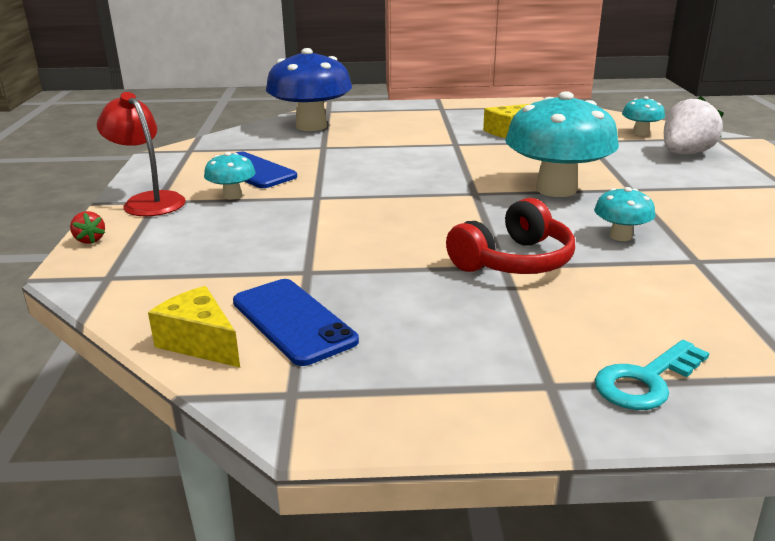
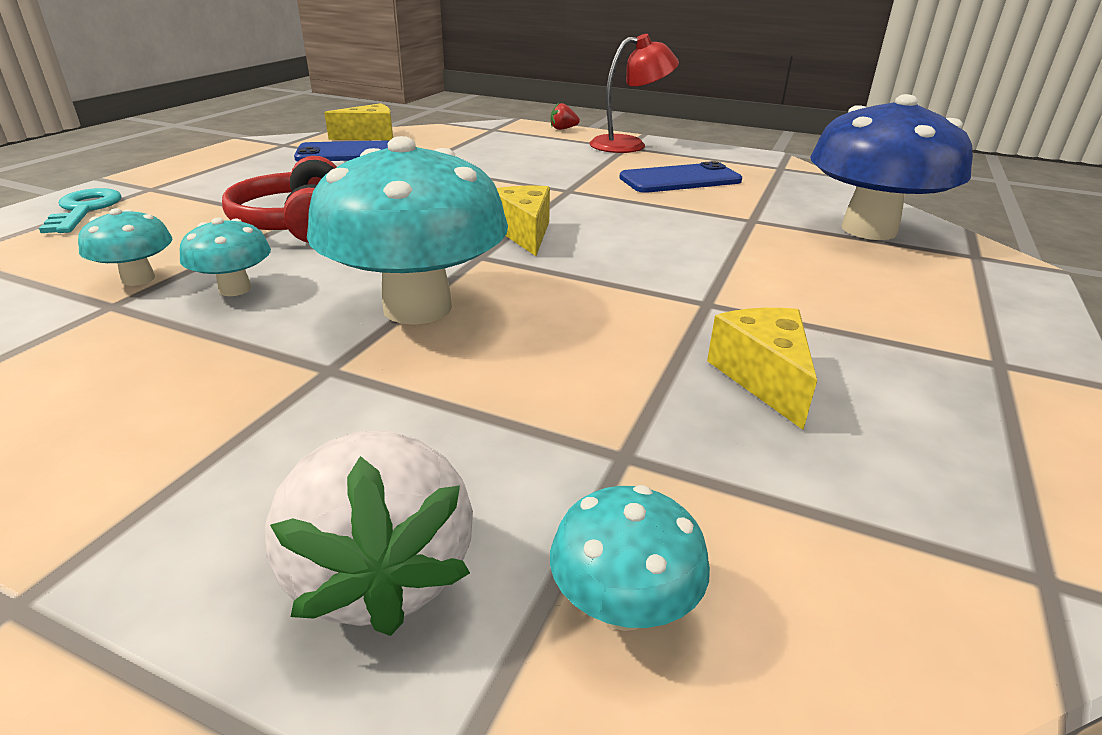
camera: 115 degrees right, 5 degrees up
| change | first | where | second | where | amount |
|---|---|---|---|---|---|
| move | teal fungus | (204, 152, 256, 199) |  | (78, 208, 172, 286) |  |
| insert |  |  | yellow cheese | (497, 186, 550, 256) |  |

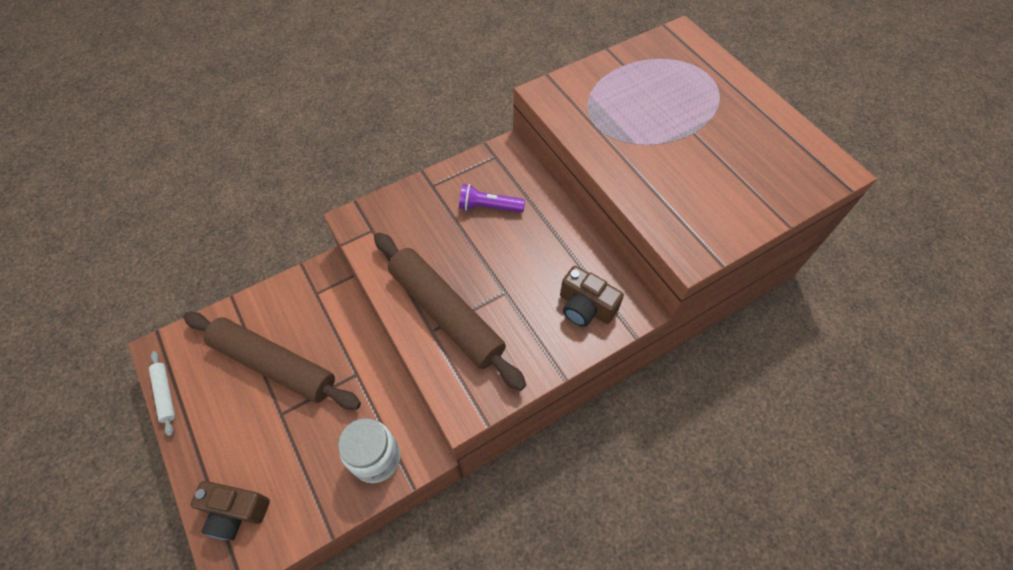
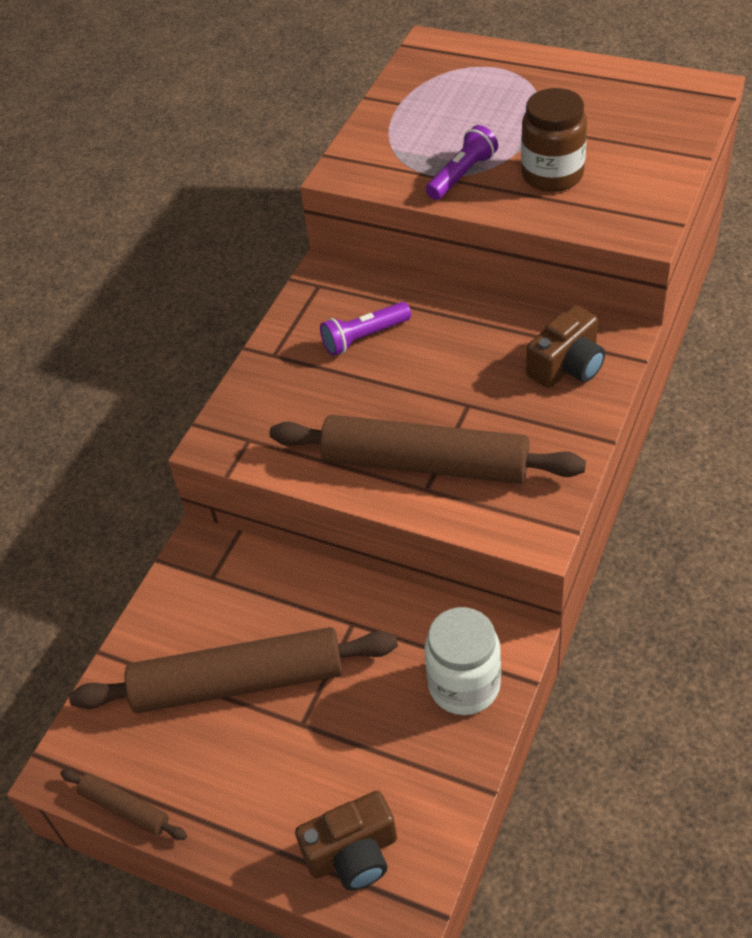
camera: 30 degrees left, 10 degrees down
| change | first | where | second | where | amount |
|---|---|---|---|---|---|
| recolor | snow-white pastry roller | (149, 351, 175, 436) | dark brown pastry roller | (60, 769, 187, 840) |  |
| insert |  |  | purple pocket torch | (426, 125, 498, 200) |  |
| insert |  |  | dark brown jar | (521, 88, 587, 192) |  |
| rotate | dark brown camera | (560, 266, 624, 327) |  | (526, 305, 605, 388) | 45 degrees counterclockwise |

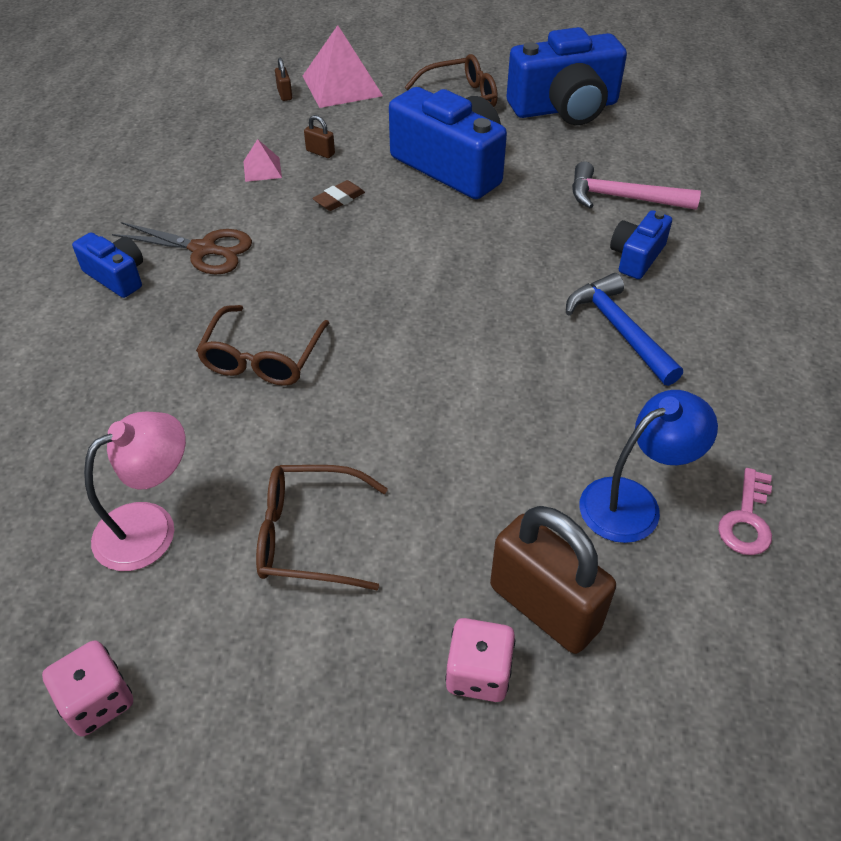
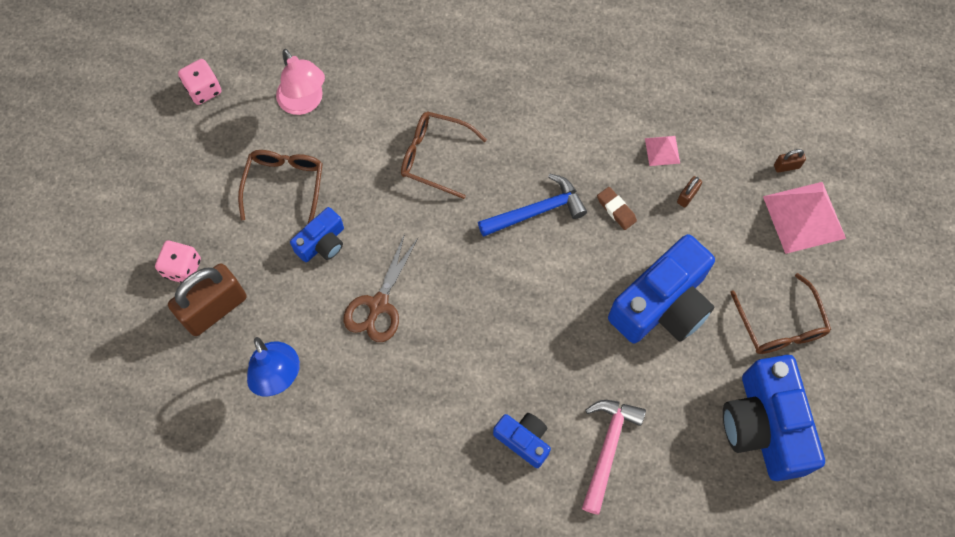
camera: 95 degrees right, 20 degrees up
| change | first | where | second | where | amount |
|---|---|---|---|---|---|
| move | royal blue camera | (72, 232, 143, 298) |  | (290, 207, 344, 262) |  |
| move | dark brown shears | (112, 222, 252, 275) |  | (344, 233, 418, 342) |  |
| move | royal blue hammer | (566, 273, 683, 386) |  | (478, 174, 587, 237) |  |
| delete | pink key | (718, 468, 772, 555) |  |  |  |

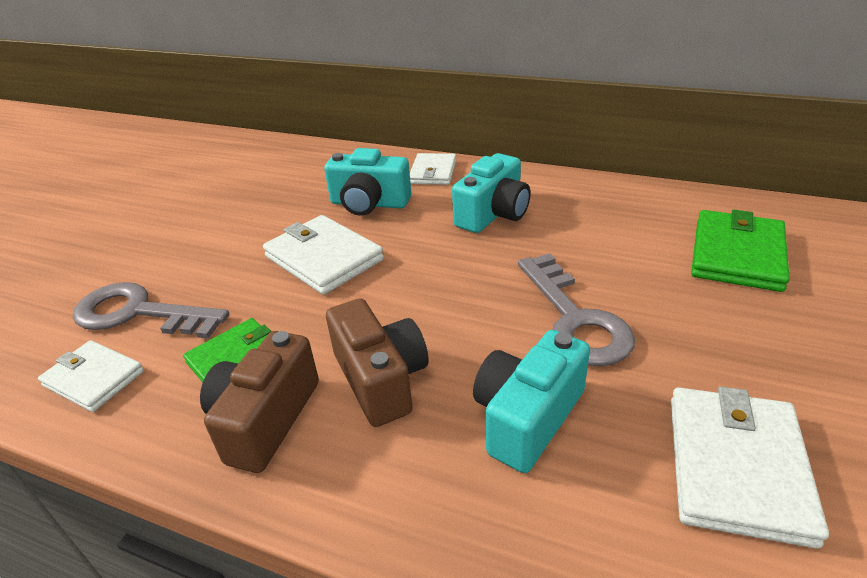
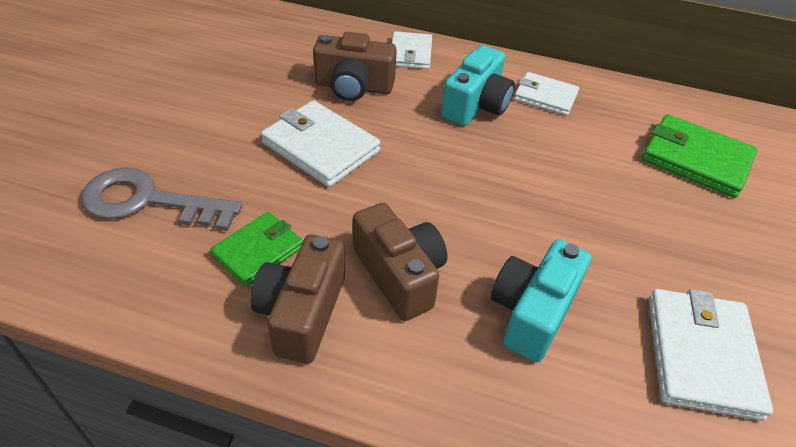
camera: 10 degrees left, 10 degrees up
| change | first | where | second | where | amount |
|---|---|---|---|---|---|
| recolor | teal camera | (324, 148, 411, 216) | dark brown camera | (313, 32, 397, 101) |  |
| move | snow-white billfold | (38, 340, 144, 412) |  | (514, 72, 579, 116) |  |
| rotate | leaf-green billfold | (691, 210, 790, 292) |  | (642, 114, 757, 198) | 75 degrees counterclockwise |
| delete | grey key | (518, 253, 635, 366) |  |  |  |

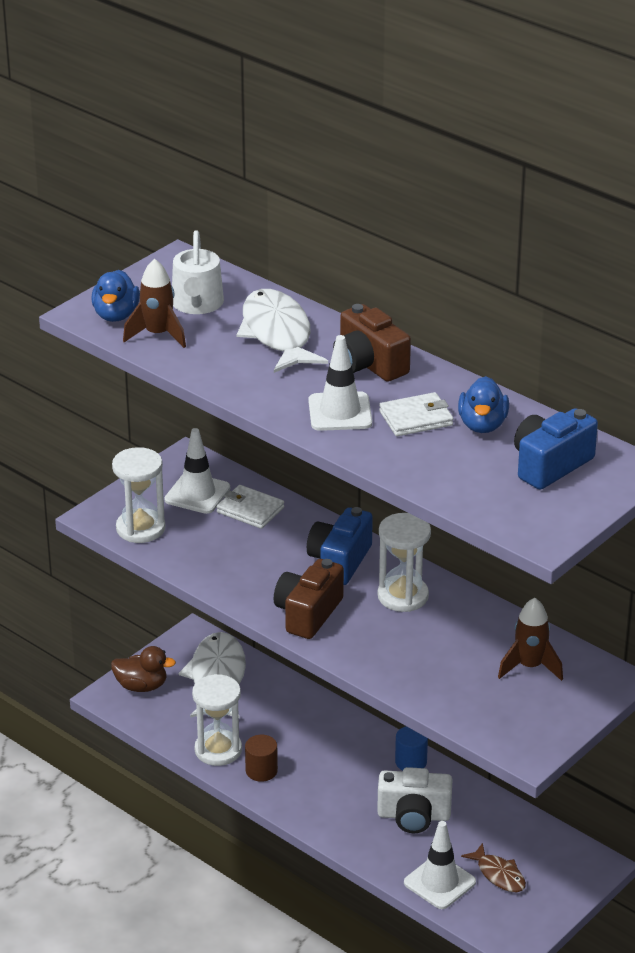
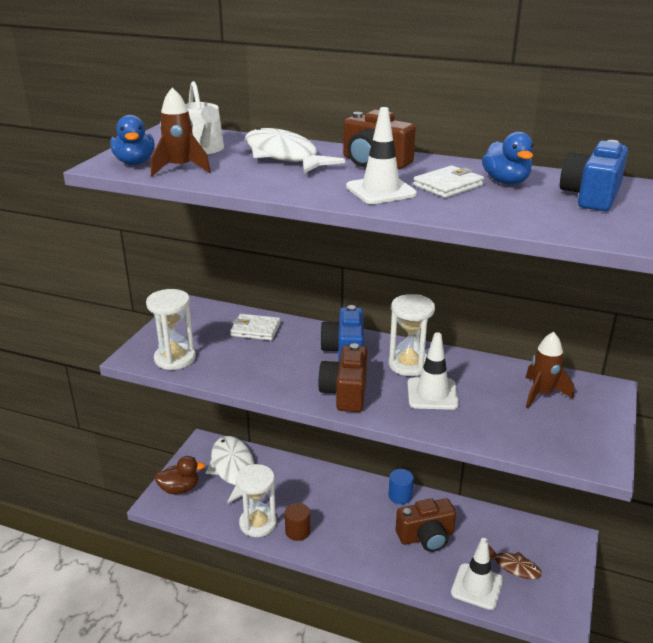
camera: 20 degrees left, 5 degrees down
| change | first | where | second | where | amount |
|---|---|---|---|---|---|
| recolor | snow-white camera | (377, 767, 453, 833) | dark brown camera | (396, 498, 456, 552) |  |
| move | snow-white road cone | (164, 428, 230, 514) |  | (408, 332, 459, 410) |  |

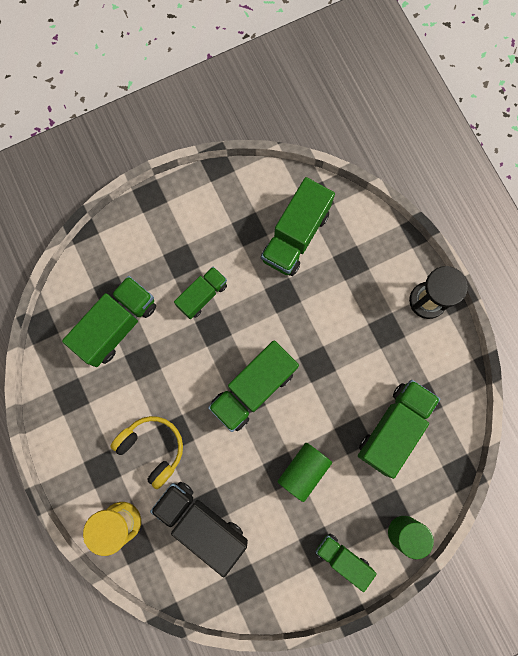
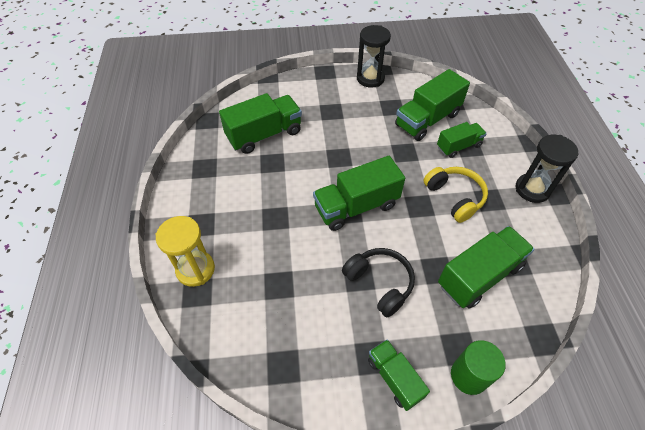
camera: 20 degrees right, 25 degrees down
| change | first | where | second | where | amount |
|---|---|---|---|---|---|
| replace | leaf-green solid cylinder | (277, 443, 332, 502) | ebony headset | (342, 248, 415, 317) |  |
| insert |  |  | ebony sand timer | (357, 25, 391, 88) |  |
| move | yellow headset | (110, 416, 183, 489) |  | (424, 167, 488, 223) |  |
| move | leaf-green toy truck | (174, 267, 227, 319) |  | (437, 122, 487, 158) |  |
| delete | ebony toy truck | (150, 482, 248, 577) |  |  |  |

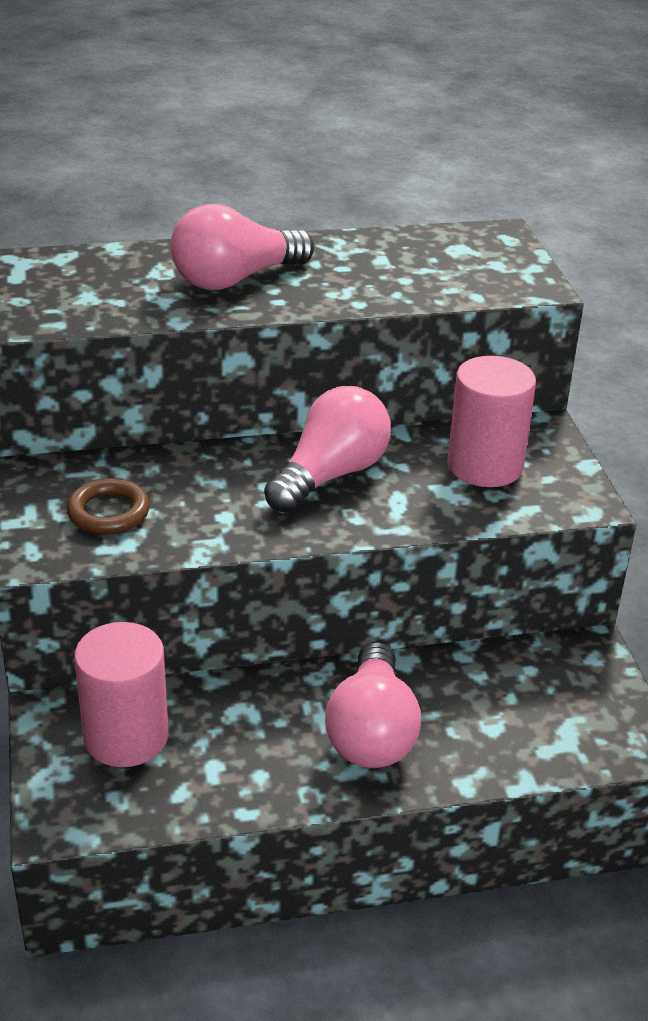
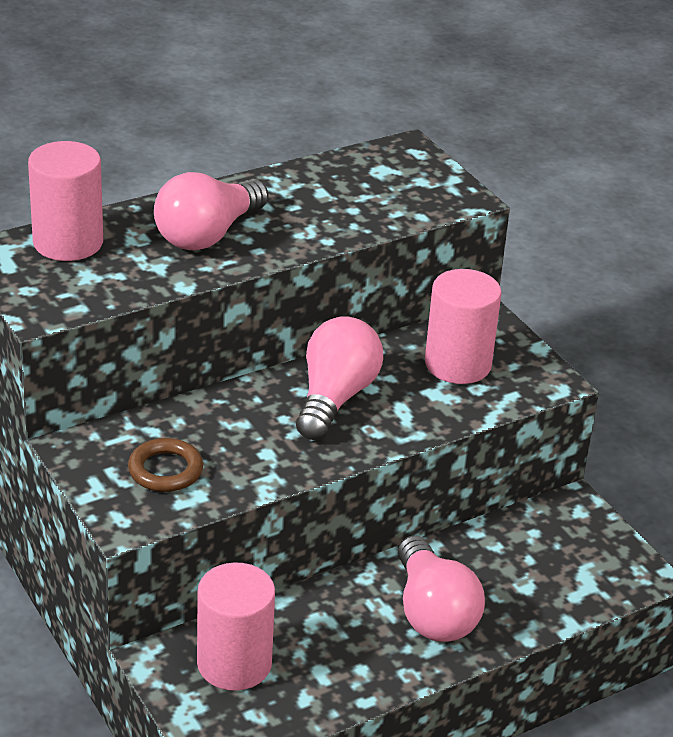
camera: 20 degrees left, 0 degrees up
| change | first | where | second | where | amount |
|---|---|---|---|---|---|
| insert |  |  | pink solid cylinder | (28, 141, 103, 261) |  |

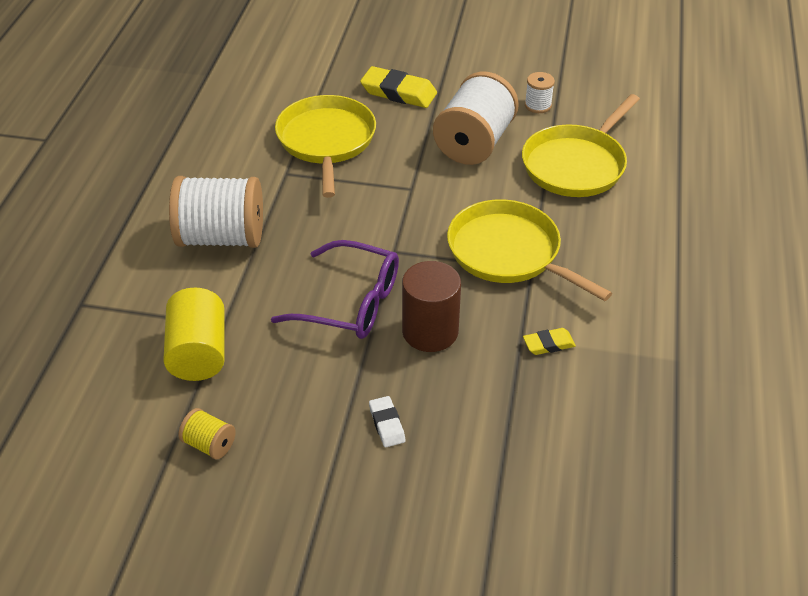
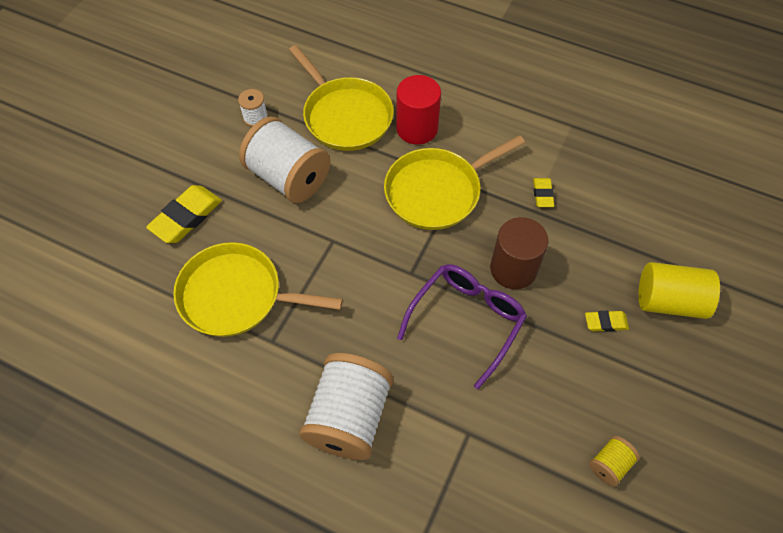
camera: 75 degrees left, 15 degrees up
| change | first | where | second | where | amount |
|---|---|---|---|---|---|
| insert |  |  | red solid cylinder | (396, 75, 441, 145) |  |
| recolor | snow-white pencil eraser | (369, 396, 405, 447) | yellow pencil eraser | (585, 311, 629, 332) |  |
| move | yellow solid cylinder | (163, 288, 225, 381) |  | (638, 262, 720, 319) |  |

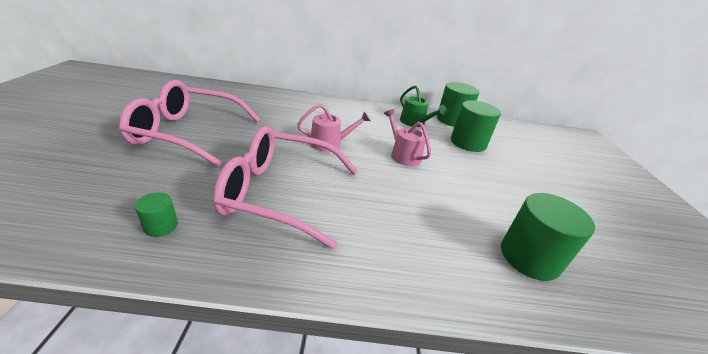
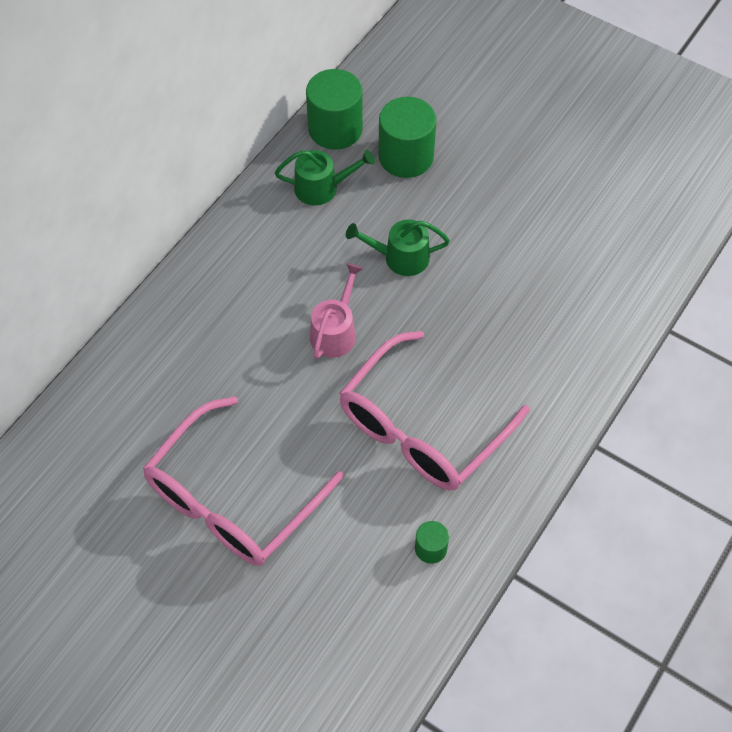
camera: 55 degrees left, 25 degrees up
| change | first | where | second | where | amount |
|---|---|---|---|---|---|
| recolor | pink watering pot | (384, 109, 431, 166) | leaf-green watering pot | (346, 220, 450, 276) |  |
| delete | leaf-green solid cylinder | (501, 193, 595, 281) |  |  |  |

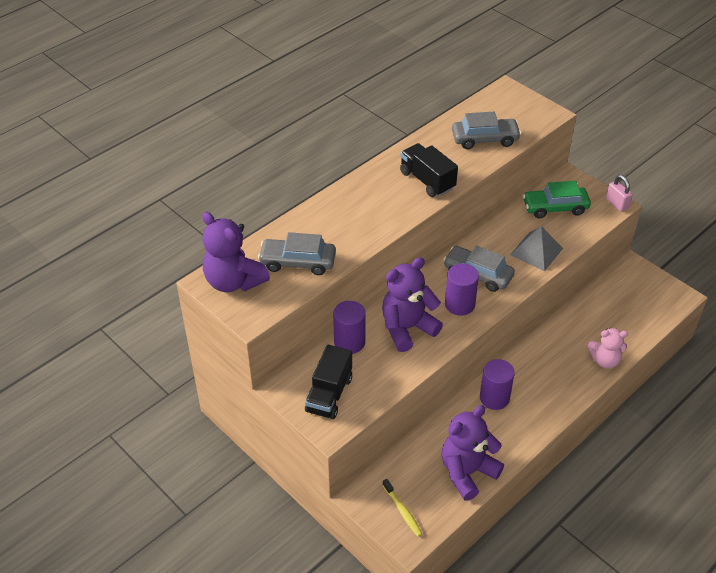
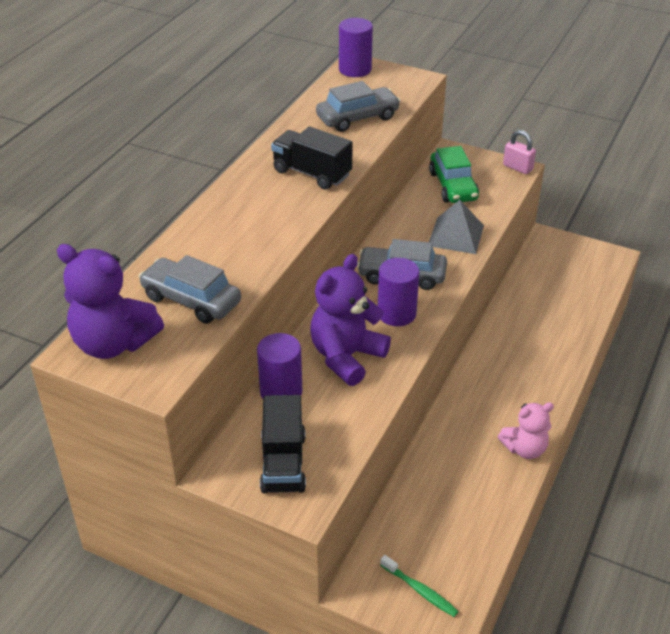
camera: 20 degrees left, 5 degrees down
| change | first | where | second | where | amount |
|---|---|---|---|---|---|
| rotate | grey car | (258, 232, 336, 275) |  | (139, 255, 241, 324) | 45 degrees clockwise |
| move | purple solid cylinder | (480, 359, 515, 410) |  | (339, 18, 373, 77) |  |
| recolor | yellow toothbrush | (383, 479, 422, 537) | leaf-green toothbrush | (380, 555, 459, 617) |  |
| rotate | leaf-green car | (523, 181, 591, 218) |  | (429, 146, 479, 203) | 75 degrees counterclockwise |
| move | pink teddy | (588, 328, 628, 368) |  | (498, 402, 554, 459) |  |
| delete | purple teddy | (442, 405, 504, 501) |  |  |  |

